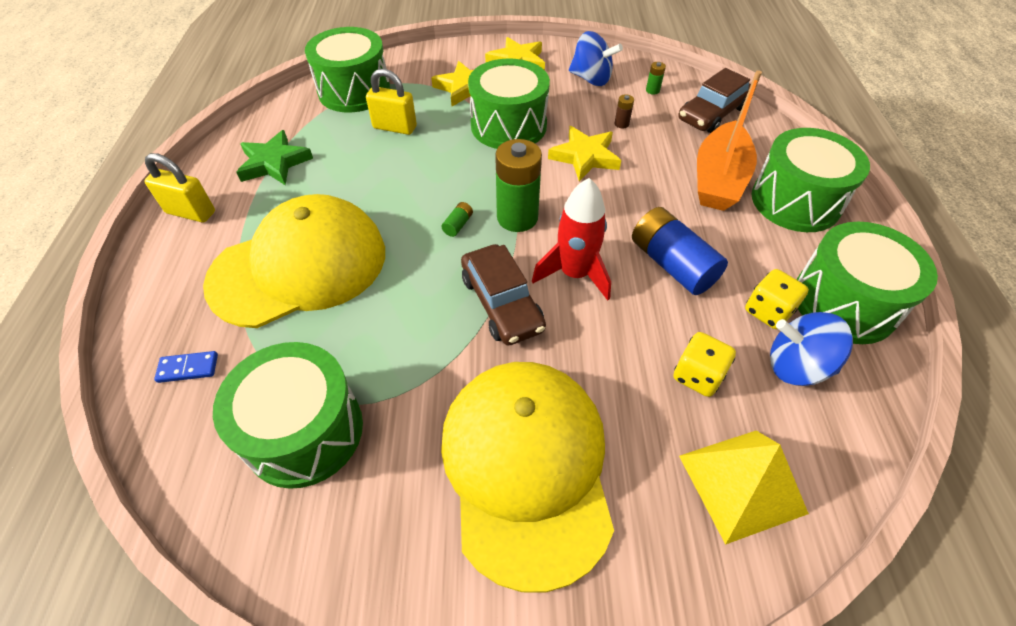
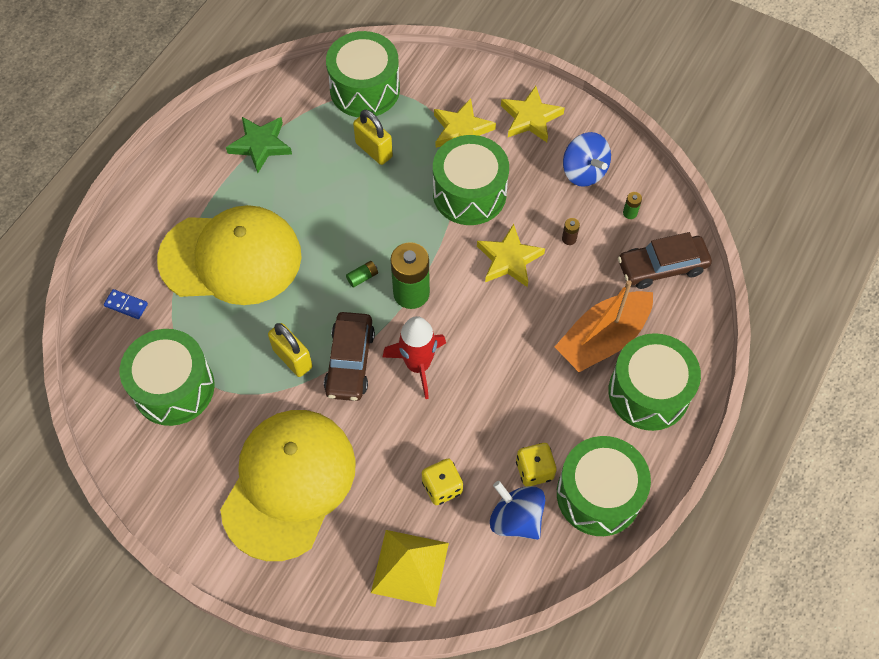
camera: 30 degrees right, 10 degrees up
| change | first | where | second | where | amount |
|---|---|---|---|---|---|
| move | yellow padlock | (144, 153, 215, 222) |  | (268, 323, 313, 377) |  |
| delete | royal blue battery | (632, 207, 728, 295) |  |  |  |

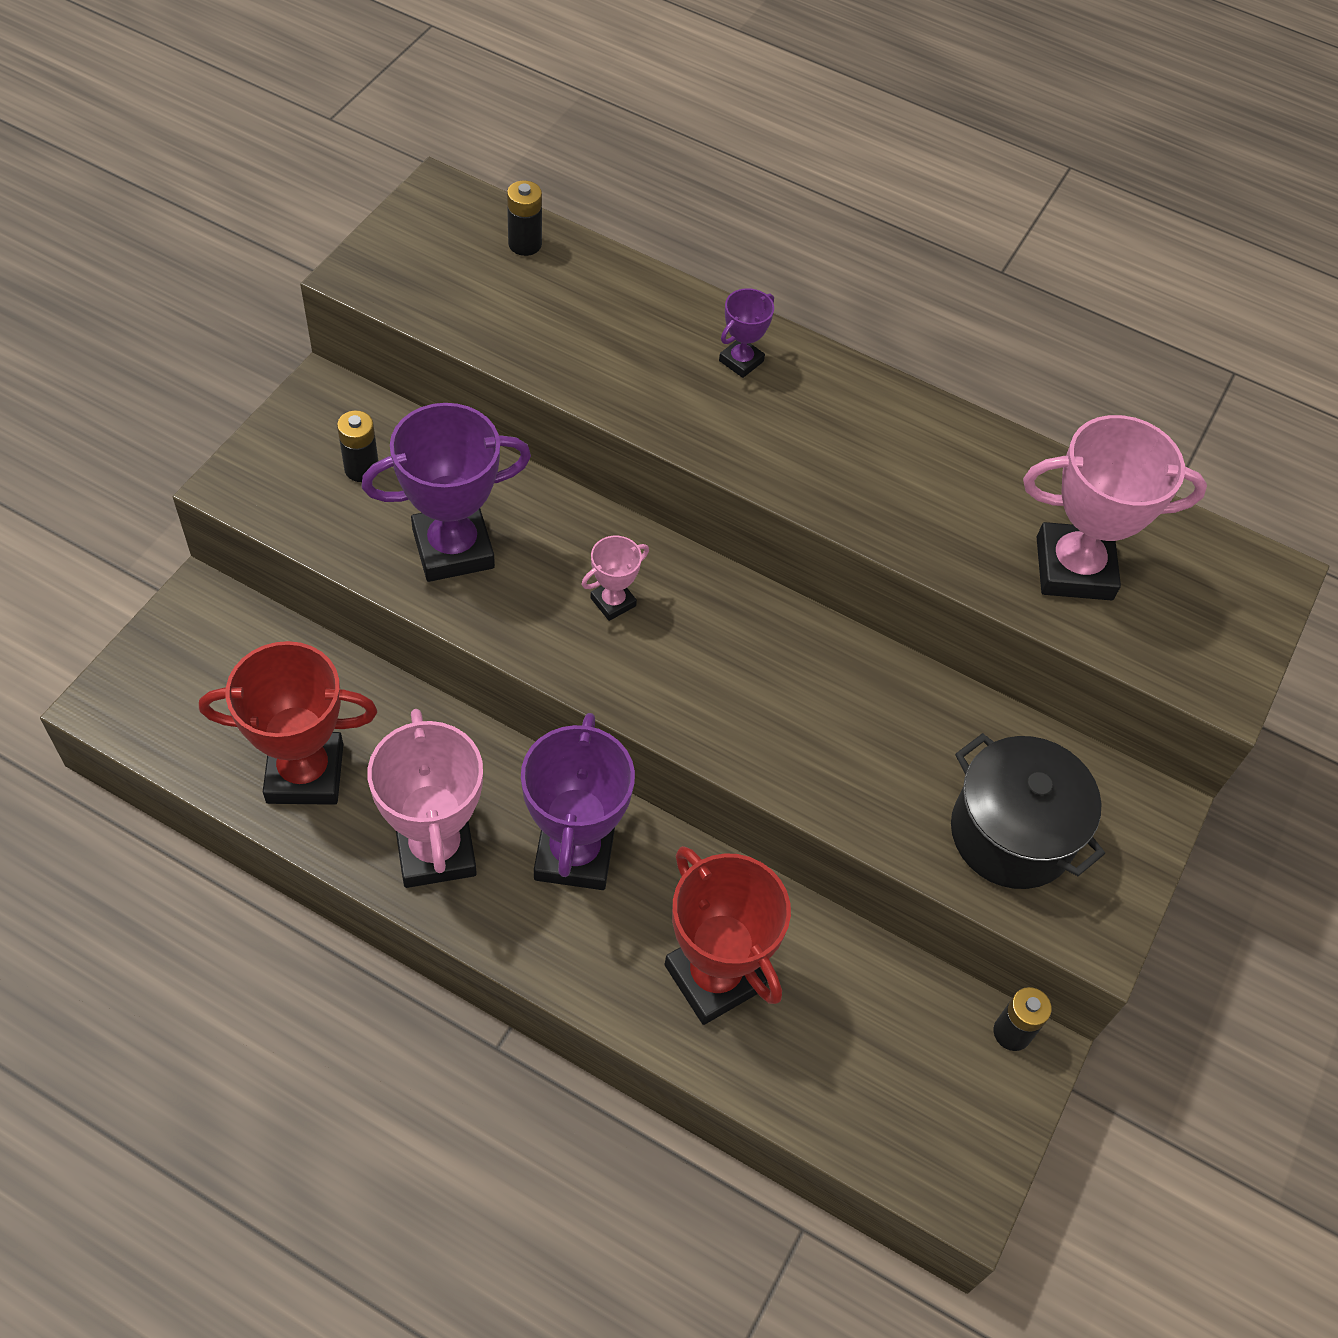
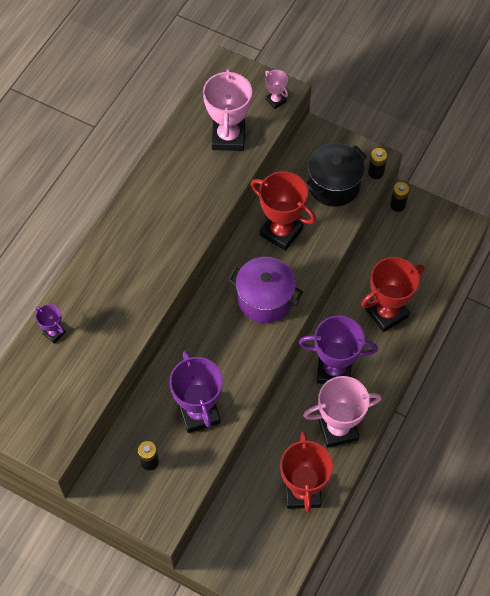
camera: 85 degrees left, 5 degrees up
| change | first | where | second | where | amount |
|---|---|---|---|---|---|
| move | purple award cup | (719, 288, 774, 378) |  | (35, 304, 66, 343) |  |
| insert |  |  | purple cooking pot | (228, 257, 303, 323) |  |
| insert |  |  | red award cup | (251, 171, 316, 251) |  |
| move | pink award cup | (582, 536, 649, 621) |  | (265, 70, 288, 109) |  |
| move | ebony battery | (507, 180, 542, 256) |  | (368, 148, 387, 179) |  |

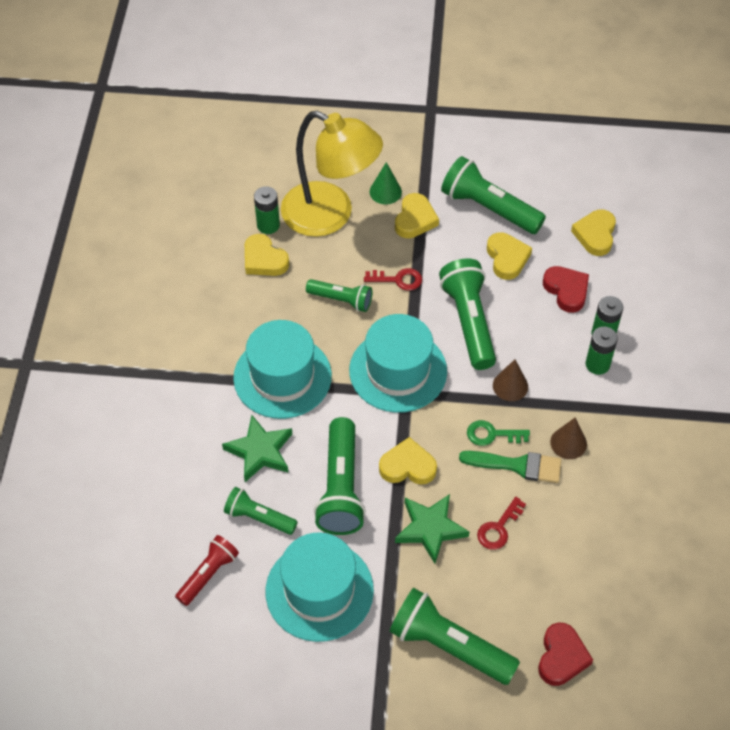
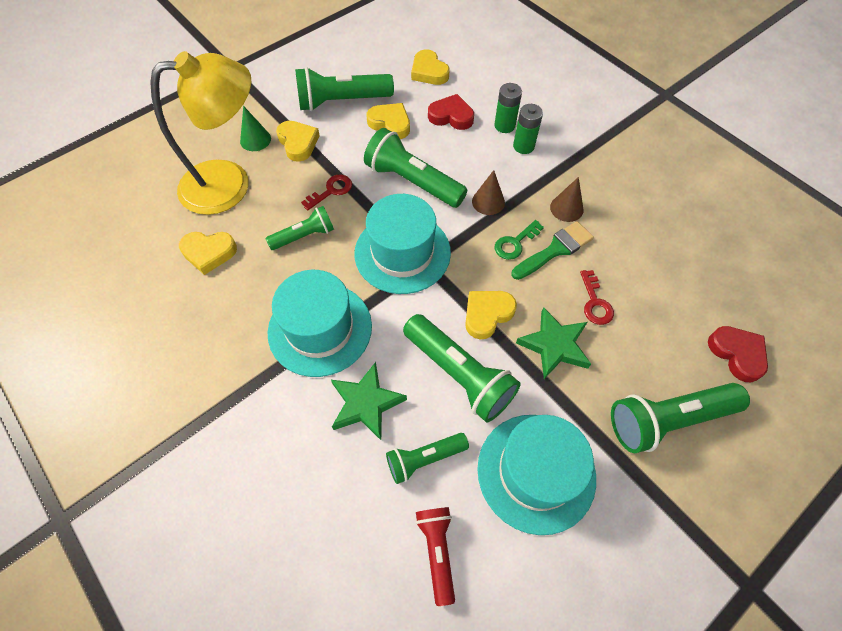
camera: 45 degrees left, 5 degrees up
| change | first | where | second | where | amount |
|---|---|---|---|---|---|
| delete | leaf-green battery | (254, 186, 280, 234) |  |  |  |

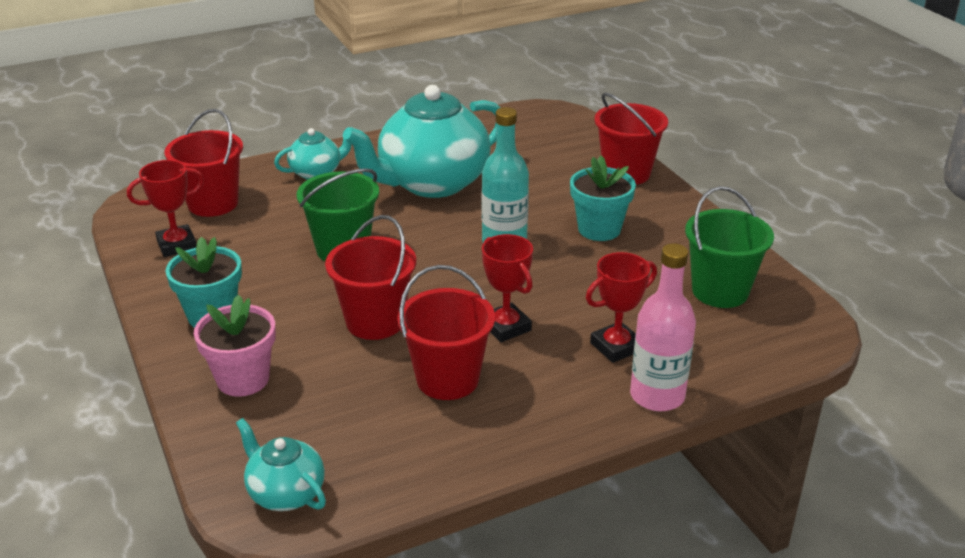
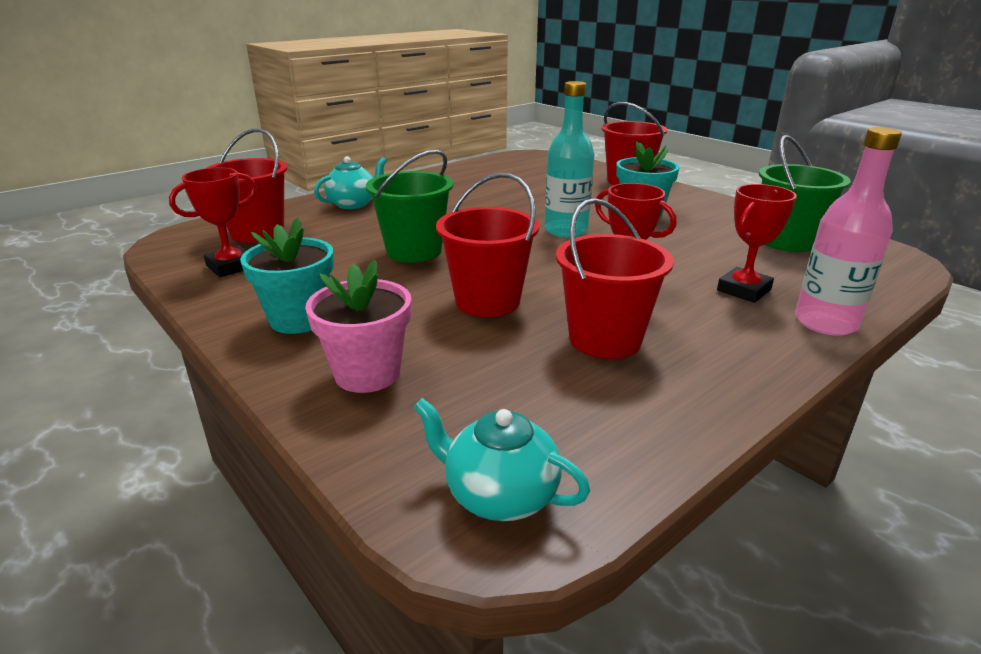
camera: 15 degrees left, 5 degrees down
| change | first | where | second | where | amount |
|---|---|---|---|---|---|
| delete | teal china teapot | (343, 85, 500, 198) |  |  |  |

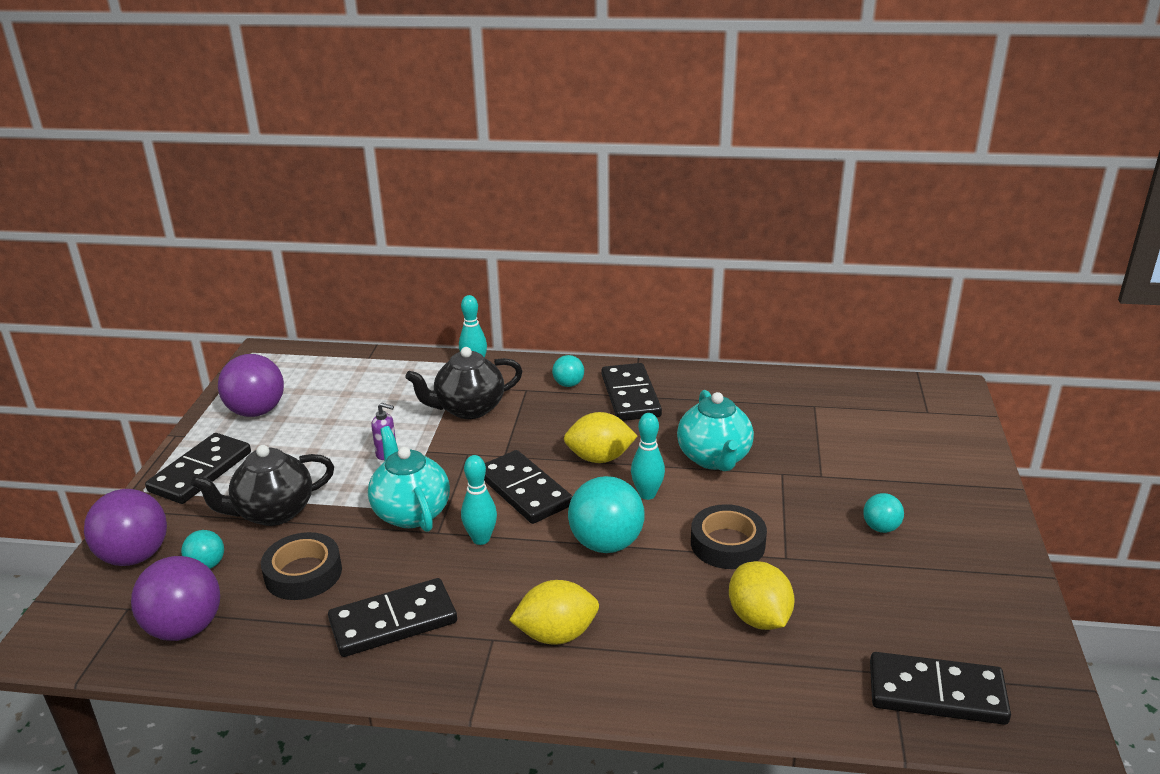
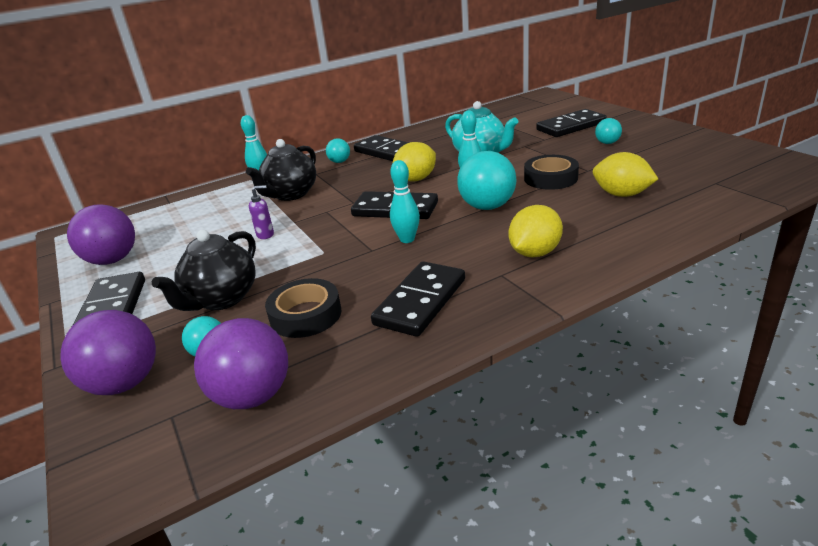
camera: 35 degrees left, 0 degrees up
| change | first | where | second | where | amount |
|---|---|---|---|---|---|
| move | ebony domino tile | (870, 652, 1011, 725) |  | (536, 109, 607, 137) |  |
| delete | teal china teapot | (368, 426, 450, 532) |  |  |  |

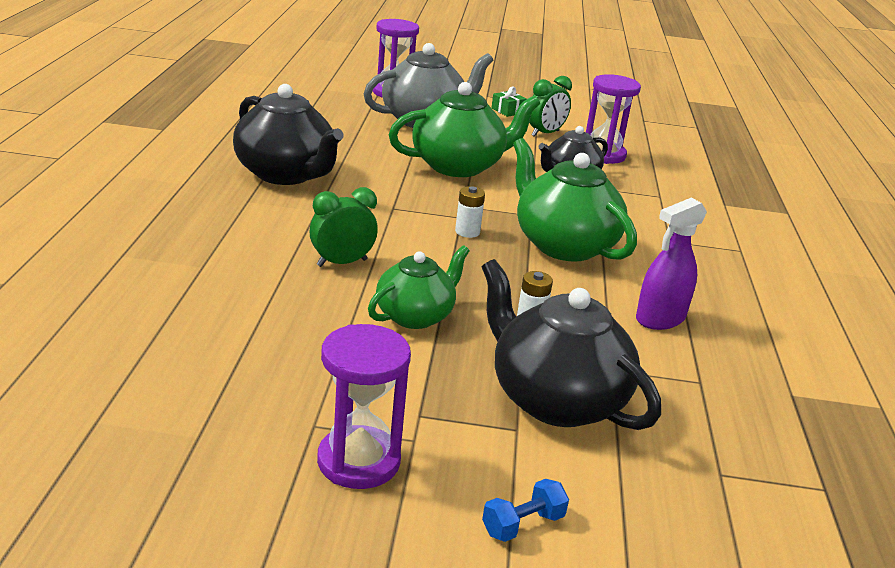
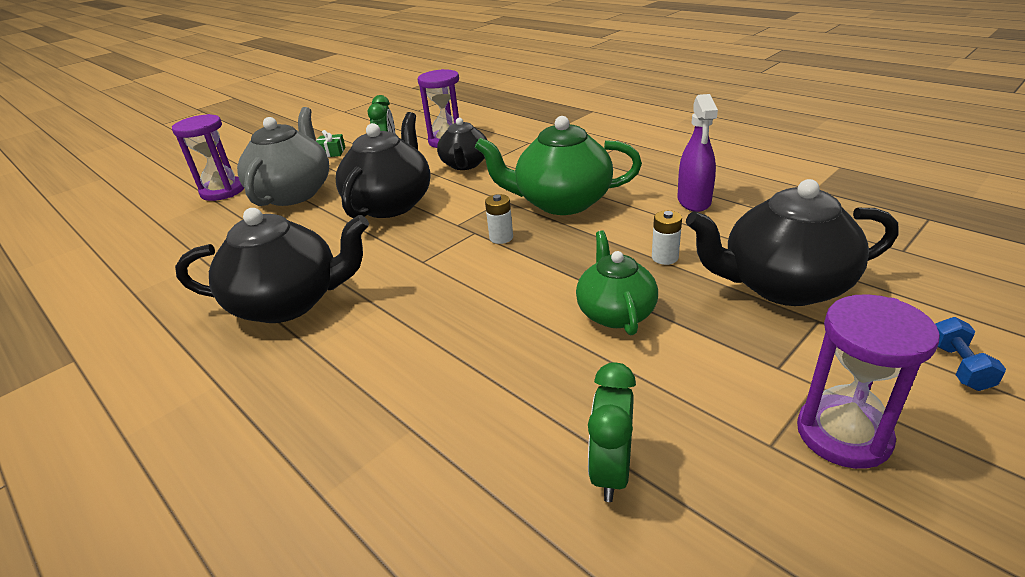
camera: 45 degrees left, 5 degrees up
| change | first | where | second | where | amount |
|---|---|---|---|---|---|
| recolor | leaf-green china teapot | (388, 82, 540, 177) | ebony china teapot | (336, 112, 431, 218) |  |
| move | leaf-green alarm clock | (309, 187, 378, 267) |  | (588, 363, 636, 502) |  |

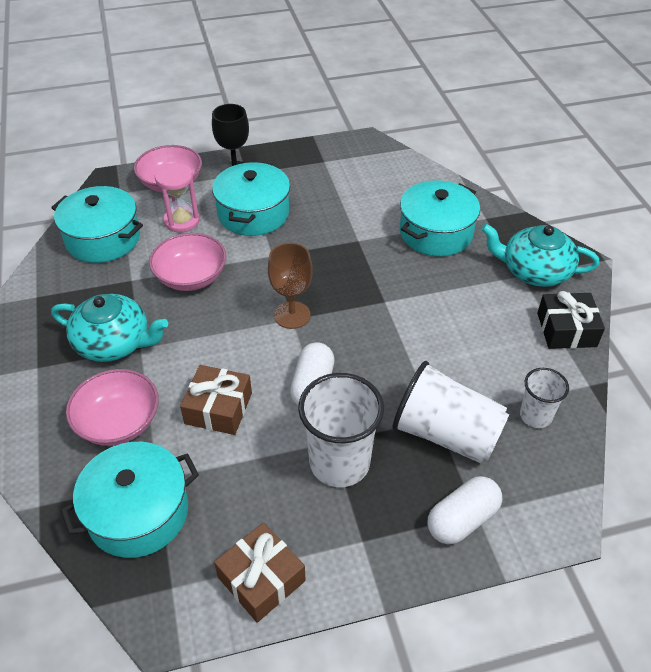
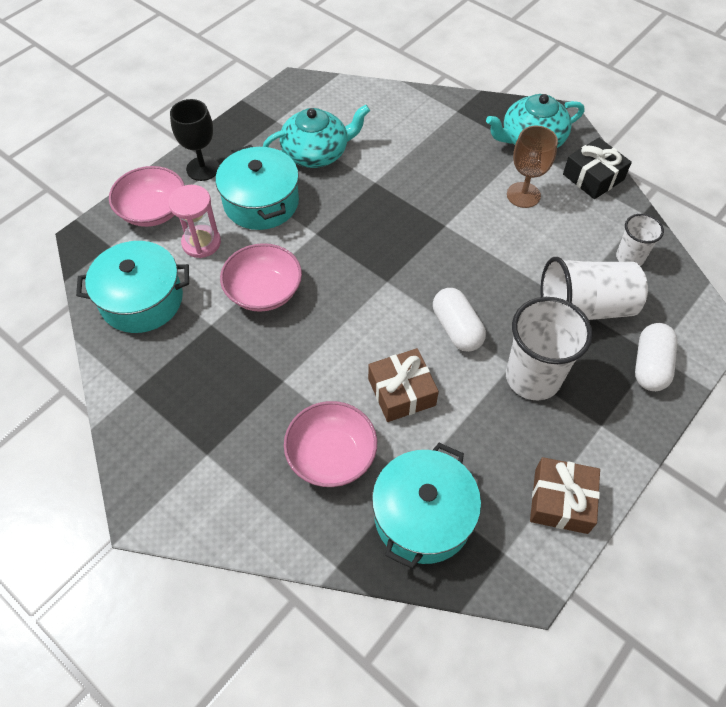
camera: 35 degrees left, 10 degrees up
| change | first | where | second | where | amount |
|---|---|---|---|---|---|
| move | teal china teapot | (51, 294, 168, 362) |  | (263, 105, 370, 168) |  |
| move | dark brown goblet | (268, 243, 313, 329) |  | (507, 126, 558, 208) |  |
| delete | teal cooking pot | (400, 180, 480, 256) |  |  |  |

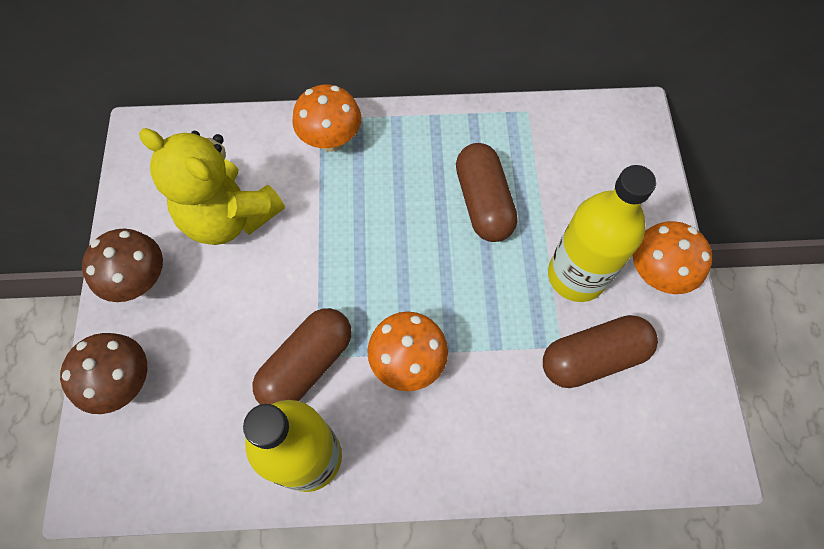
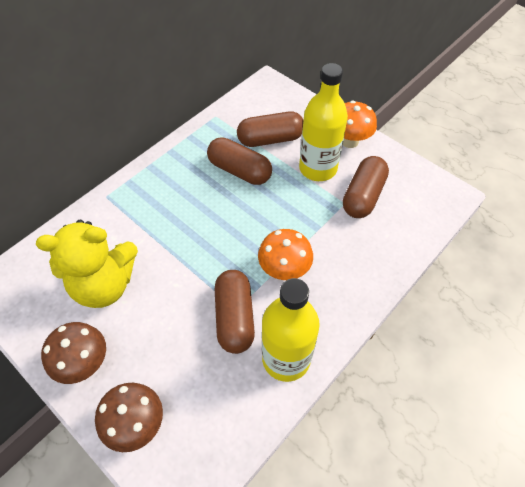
camera: 45 degrees left, 10 degrees down
| change | first | where | second | where | amount |
|---|---|---|---|---|---|
| insert |  |  | dark brown pill shape | (237, 111, 304, 147) |  |
| delete | orange fungus | (292, 85, 361, 152) |  |  |  |

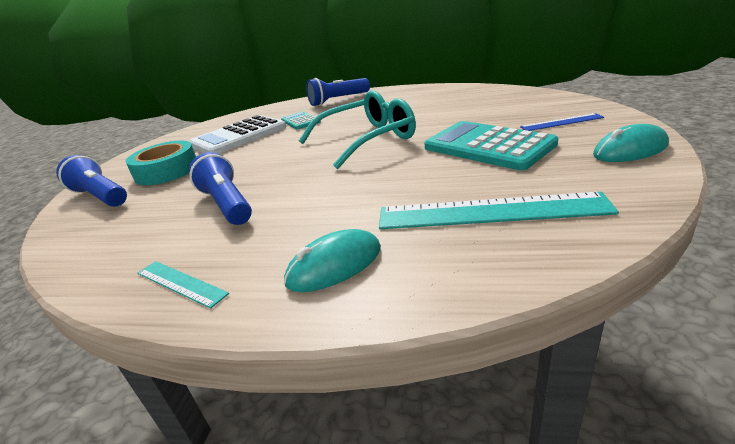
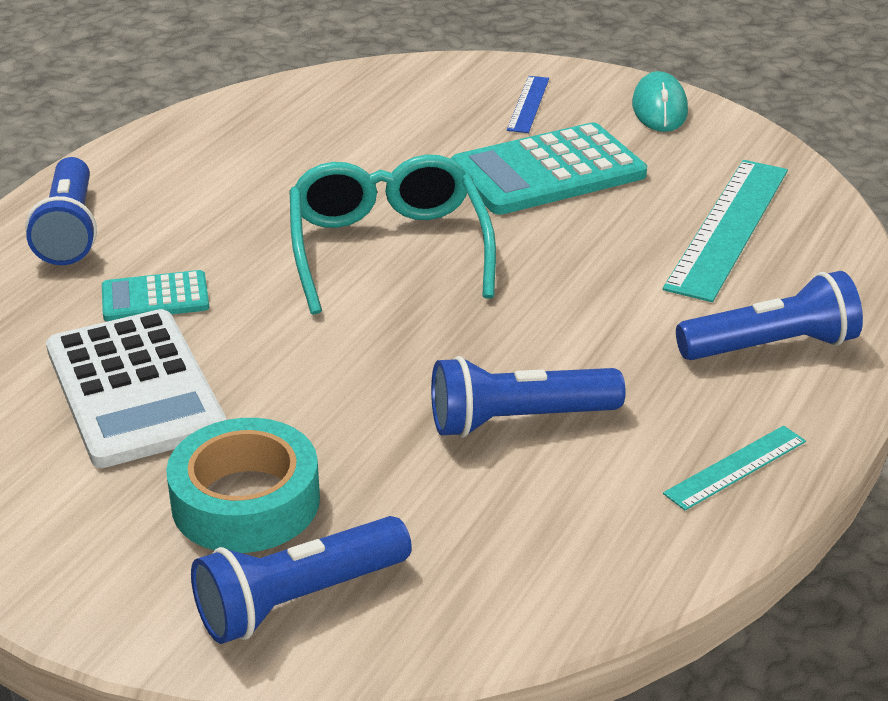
camera: 75 degrees left, 5 degrees up
| change | first | where | second | where | amount |
|---|---|---|---|---|---|
| replace | teal PC mouse | (284, 229, 381, 292) | royal blue pocket torch | (676, 271, 863, 360) |  |

